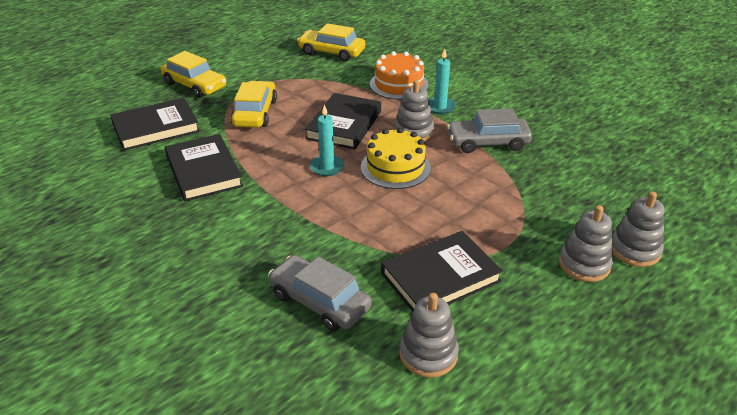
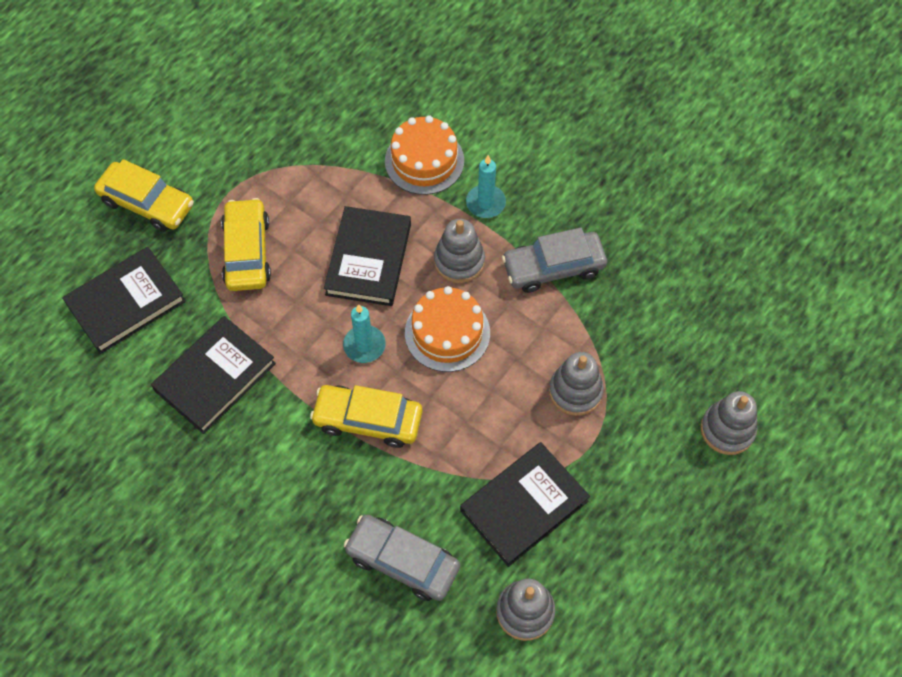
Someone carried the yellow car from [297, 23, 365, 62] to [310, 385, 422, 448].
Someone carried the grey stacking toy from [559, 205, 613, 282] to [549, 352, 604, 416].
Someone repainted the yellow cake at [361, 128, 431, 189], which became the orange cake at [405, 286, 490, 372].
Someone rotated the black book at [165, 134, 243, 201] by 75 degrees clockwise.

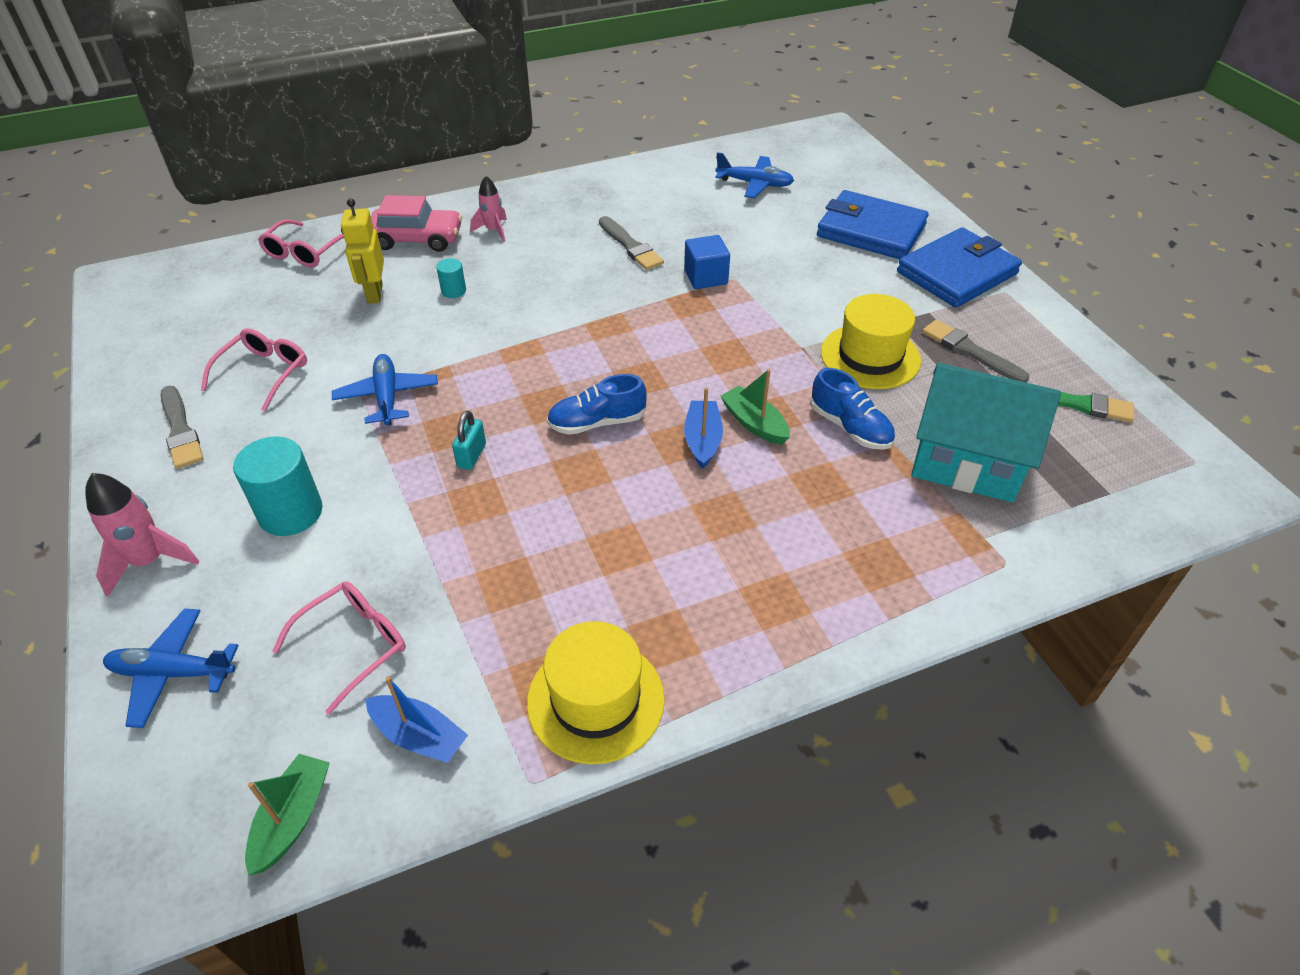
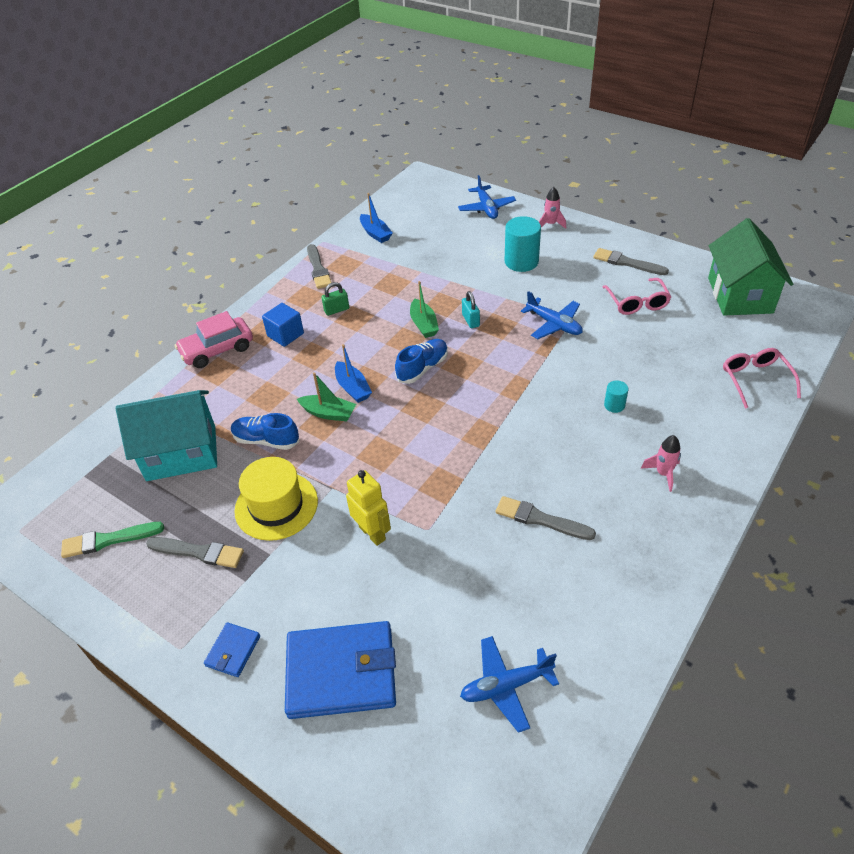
Someone took away the pink glasses at [272, 581, 406, 715].
Someone put down the green padlock at [321, 282, 349, 316].
Someone put down the green house at [708, 218, 793, 316].
Someone carried the green boat from [245, 754, 330, 876] to [410, 281, 439, 338].
Someone carried the yellow robot from [341, 199, 384, 304] to [346, 470, 391, 546].
Someone carried the pink car from [371, 195, 462, 252] to [175, 311, 253, 368].
Someone carried the blue cube from [684, 235, 730, 289] to [262, 303, 304, 347].
Someone swapped the yellow hat at [527, 621, 665, 764] for the grey brush at [307, 244, 332, 289].
Someone rotated the blue plane at [103, 609, 239, 728] by 105 degrees clockwise.
Someone rotated the blue boat at [366, 676, 468, 763] by 120 degrees counterclockwise.
Someone scaled the pink rocket at [85, 473, 200, 597] by 0.66.
Someone scaled the blue wallet at [897, 227, 1022, 308] by 0.46.

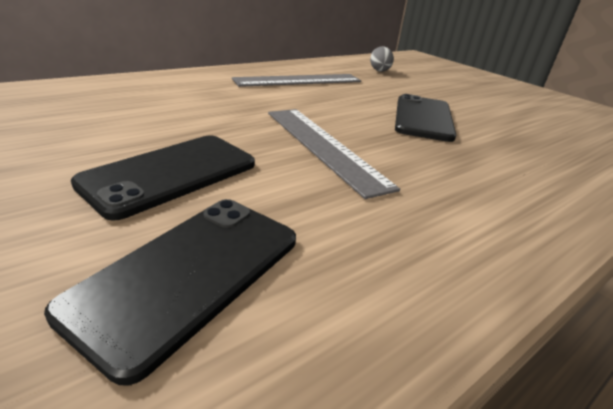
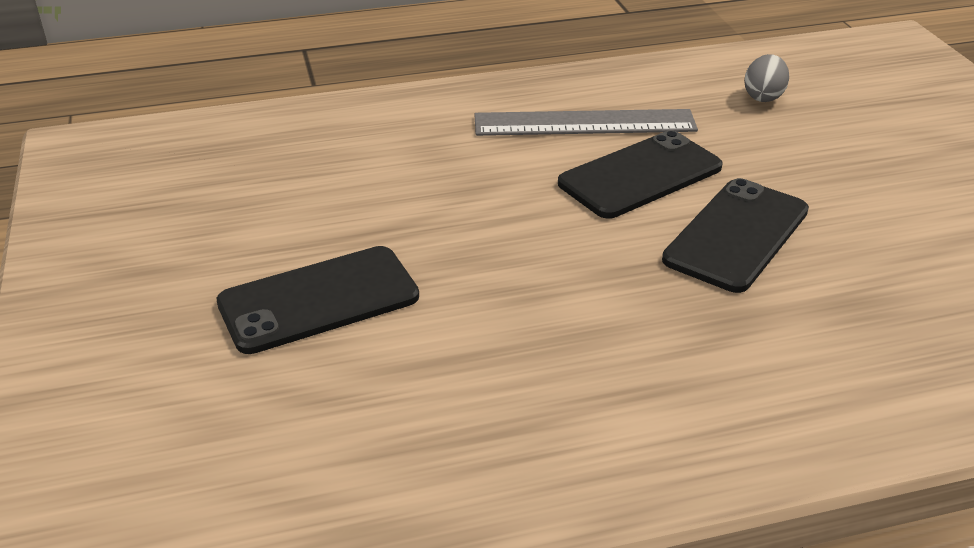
Someone took away the grey ruler at [268, 109, 400, 199].
Someone carried the black phone from [44, 199, 296, 386] to [558, 130, 723, 218].

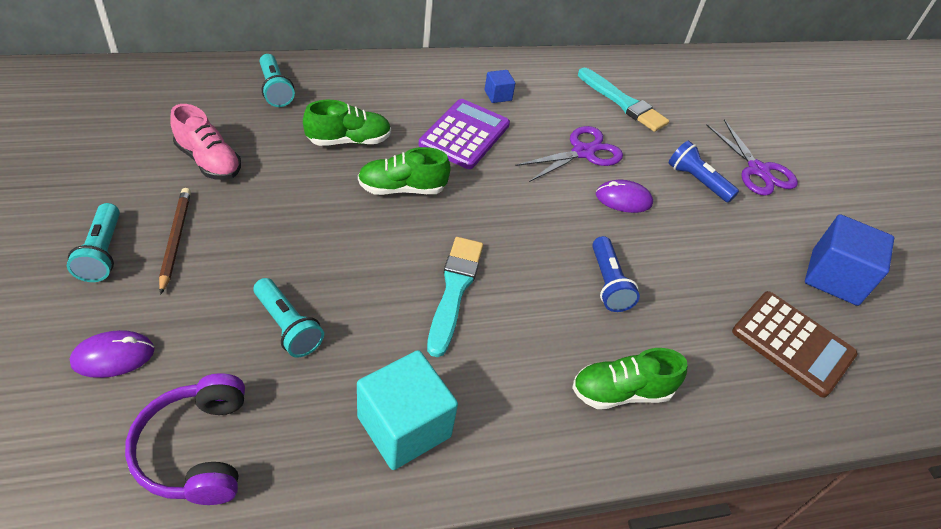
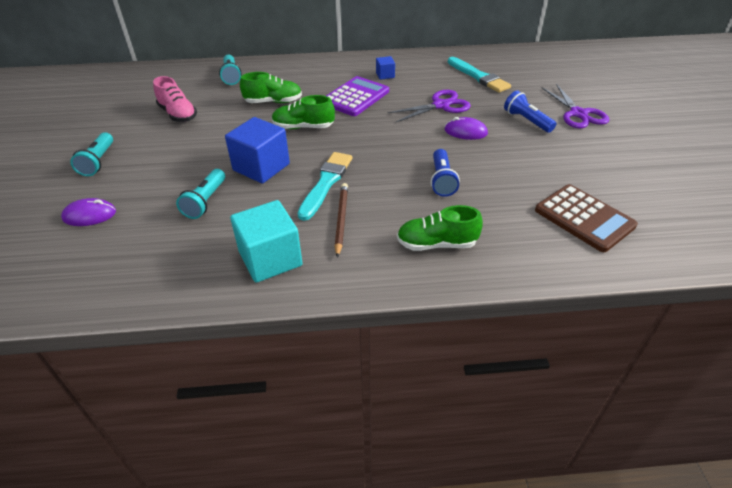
Someone took away the purple headphones at [125, 373, 245, 505].
Someone carried the brown pencil from [159, 188, 191, 295] to [334, 183, 348, 258].
Someone carried the blue cube from [805, 214, 894, 306] to [225, 117, 290, 183].
Someone rotated the turquoise flashlight at [253, 278, 324, 358] by 45 degrees clockwise.

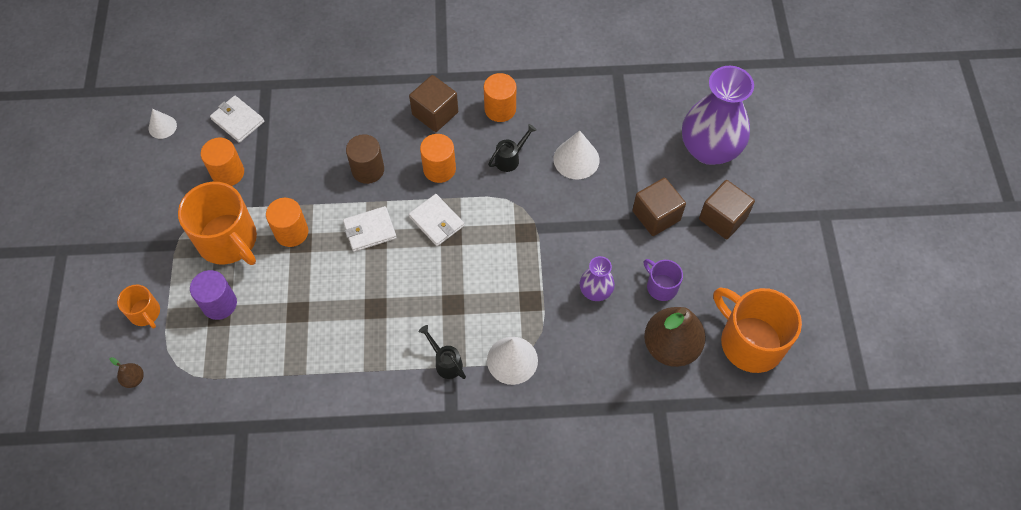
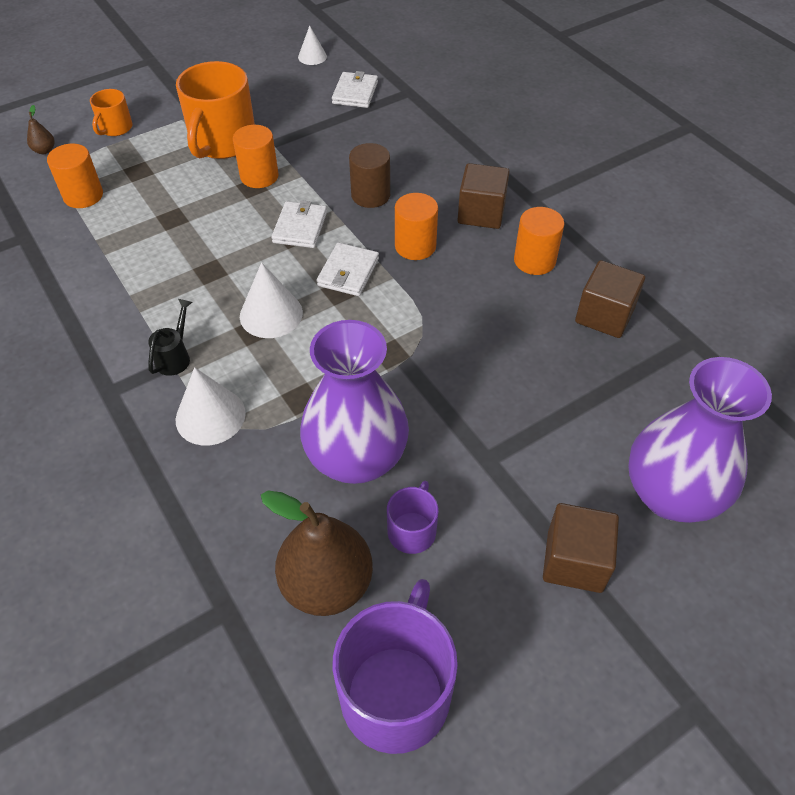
Someone took away the purple cylinder at [190, 270, 237, 320].
Someone took away the black watering can at [488, 124, 537, 172].
Someone carried the orange cylinder from [201, 138, 244, 186] to [47, 144, 103, 208].
Someone carried the white cone from [554, 130, 600, 179] to [240, 262, 303, 338].
Someone carried the brown cube from [632, 178, 686, 236] to [575, 260, 645, 338].
Someone repainted the orange mug at [714, 288, 802, 373], which became the purple mug at [333, 579, 458, 754].
Someone rotated the white wallet at [343, 206, 397, 252] by 60 degrees clockwise.
Someone scaled the purple vase at [580, 256, 615, 301] by 2.04.

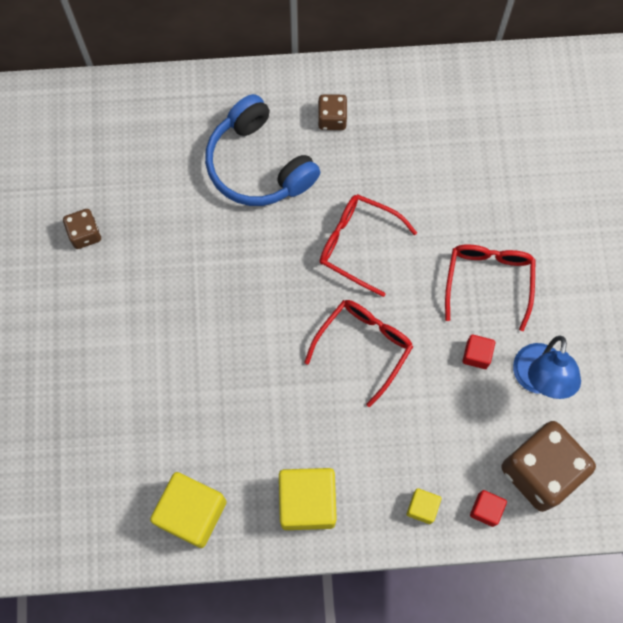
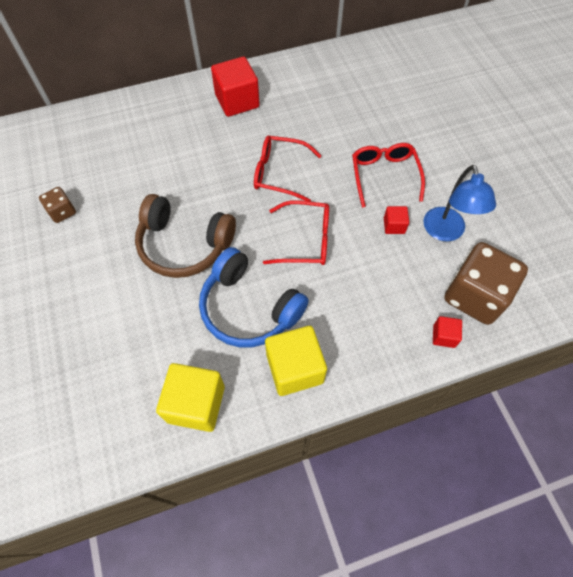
Someone took away the yellow cube at [407, 488, 442, 524].
Someone put down the brown headphones at [135, 194, 236, 278].
Someone carried the blue headphones from [205, 94, 321, 206] to [199, 247, 309, 347].
Someone swapped the brown dice at [318, 94, 347, 130] for the red cube at [211, 57, 260, 117].
Someone rotated the red glasses at [304, 300, 413, 407] by 75 degrees clockwise.

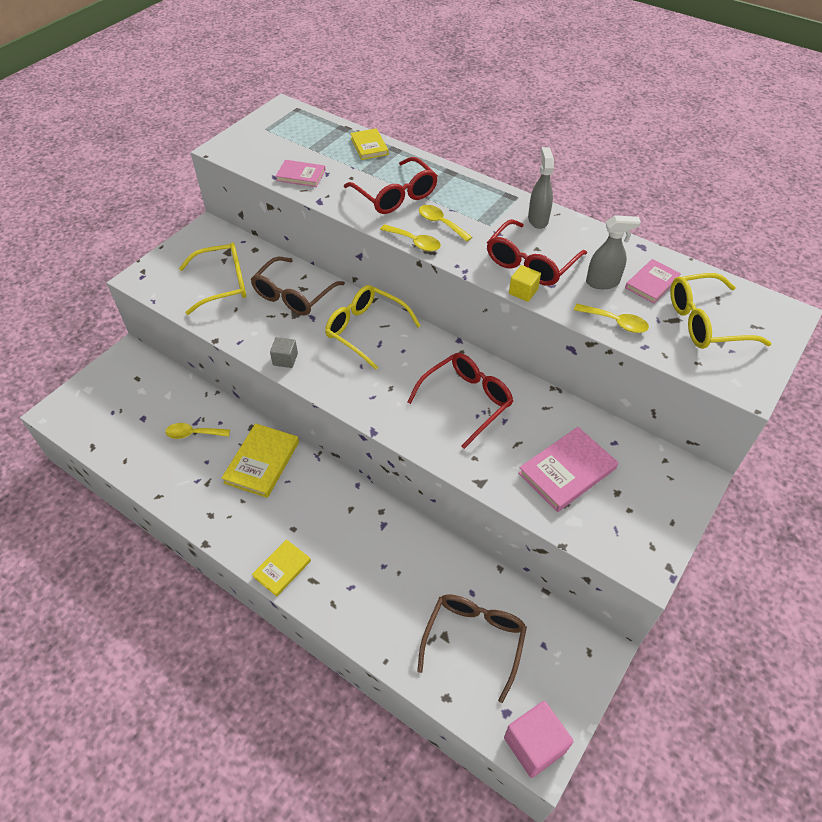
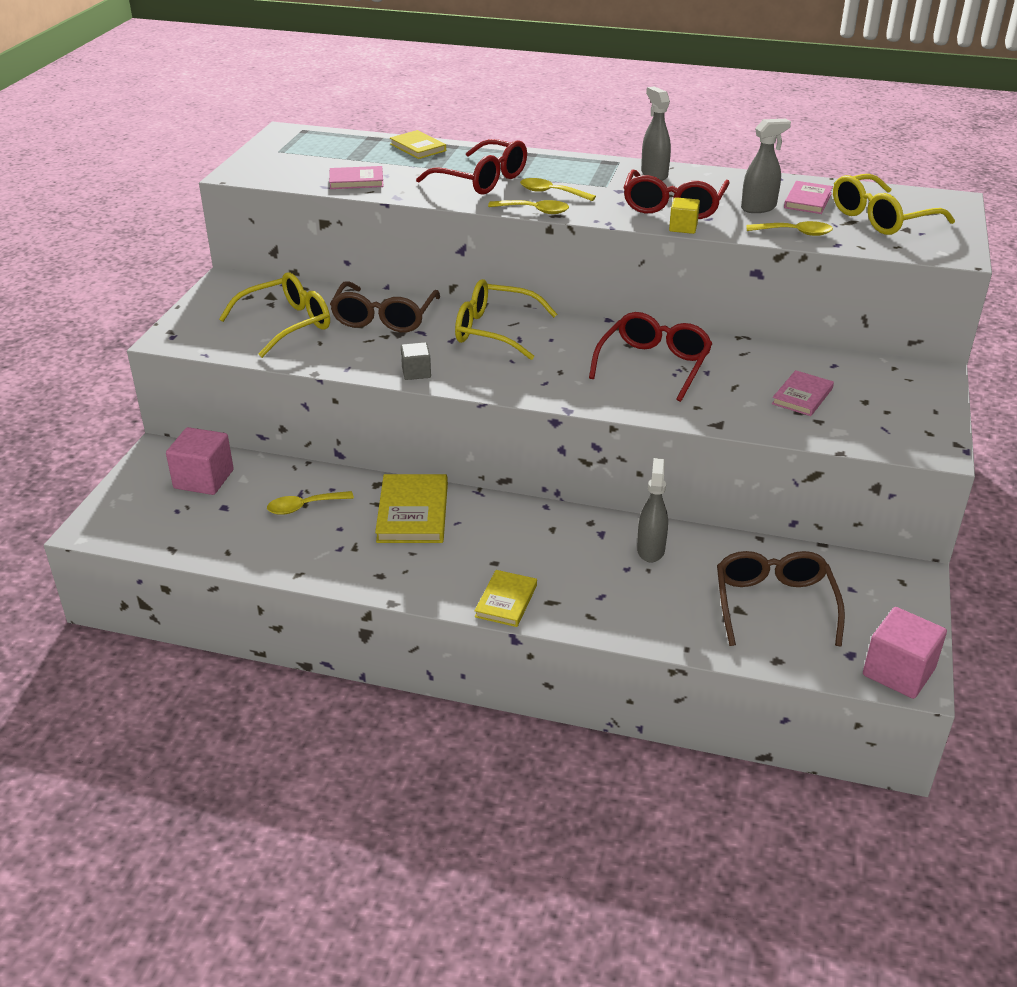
Someone put down the pink cube at [166, 427, 234, 495].
Someone put down the grey spray bottle at [637, 458, 668, 562].
Someone scaled the pink book at [518, 427, 618, 512] by 0.62.

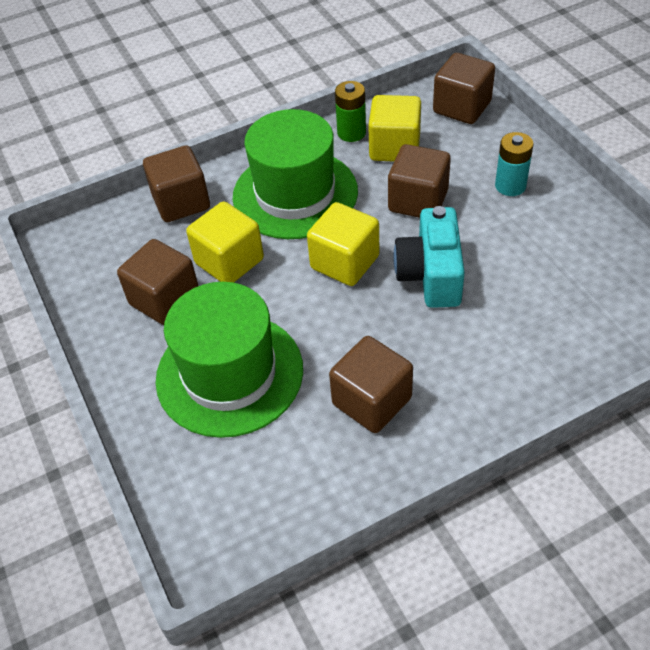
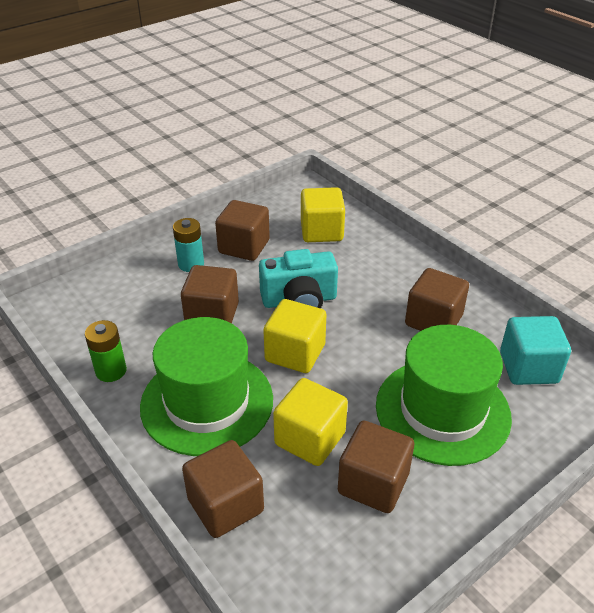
Someone put down the turquoise cube at [500, 316, 571, 385].
Someone carried the yellow cube from [368, 95, 421, 161] to [301, 187, 345, 242].
Someone carried the brown cube from [433, 53, 495, 124] to [215, 200, 270, 261].

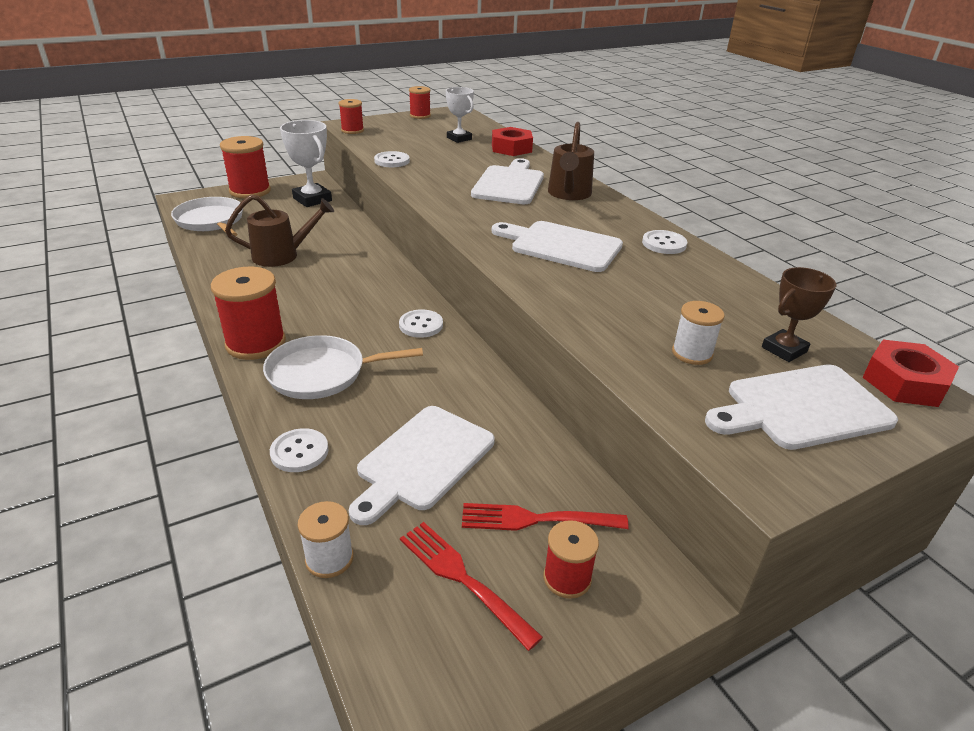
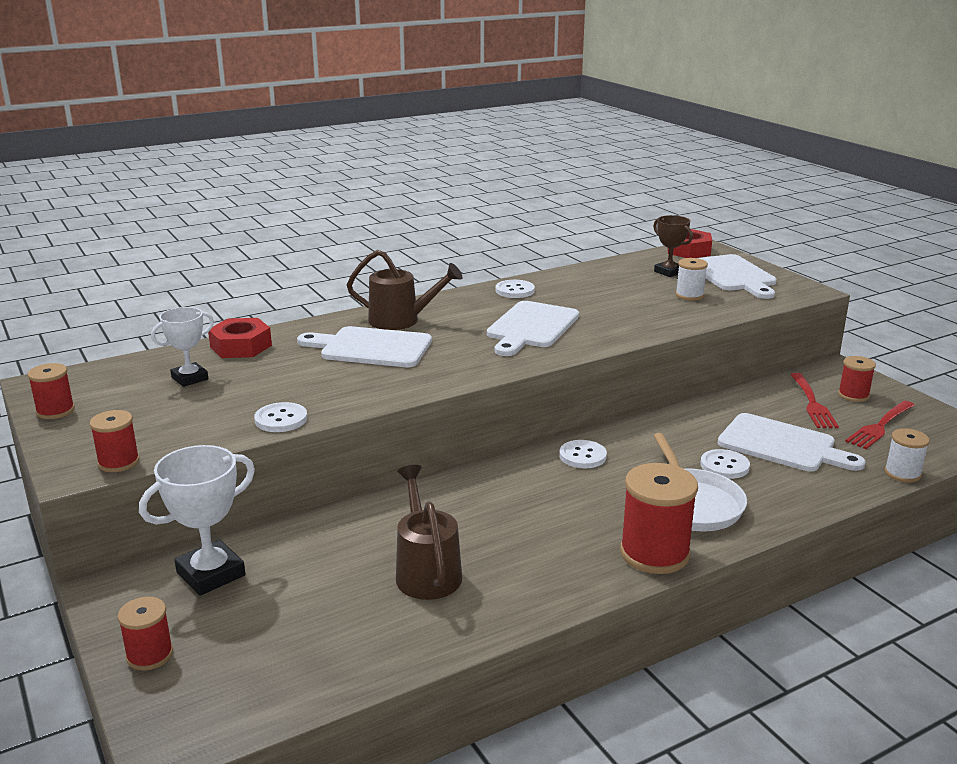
Someone took away the white pan at [171, 197, 243, 236].
Someone carried the white button from [270, 428, 328, 472] to [701, 449, 750, 479].
Someone scaled the red spool at [220, 136, 271, 199] by 0.57.

